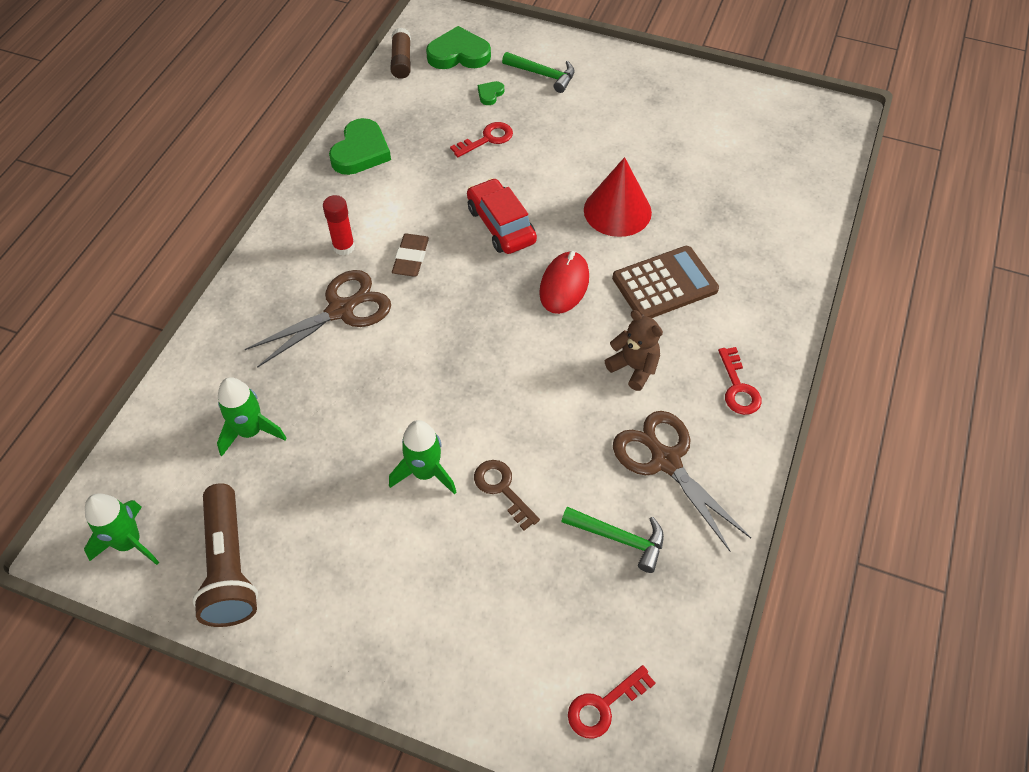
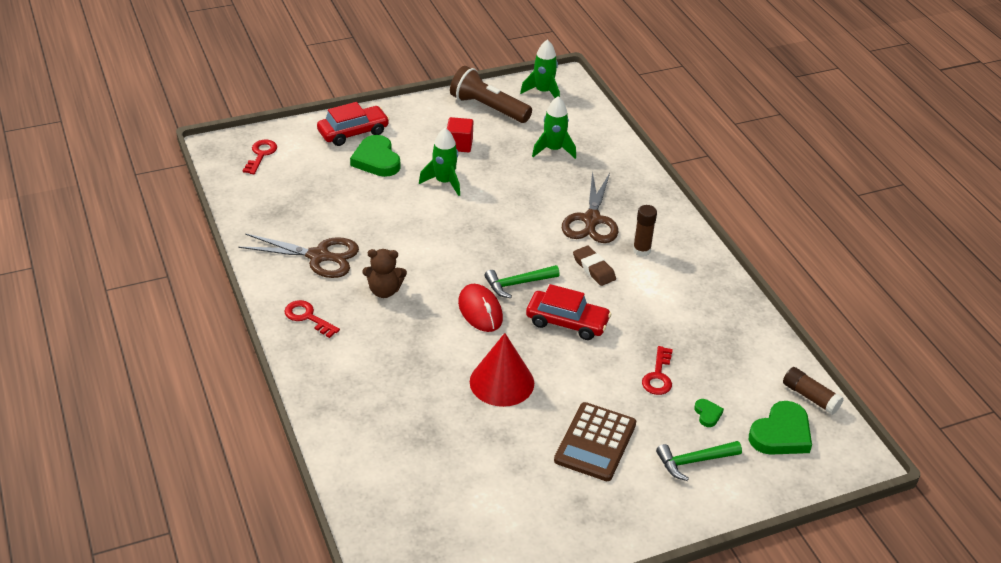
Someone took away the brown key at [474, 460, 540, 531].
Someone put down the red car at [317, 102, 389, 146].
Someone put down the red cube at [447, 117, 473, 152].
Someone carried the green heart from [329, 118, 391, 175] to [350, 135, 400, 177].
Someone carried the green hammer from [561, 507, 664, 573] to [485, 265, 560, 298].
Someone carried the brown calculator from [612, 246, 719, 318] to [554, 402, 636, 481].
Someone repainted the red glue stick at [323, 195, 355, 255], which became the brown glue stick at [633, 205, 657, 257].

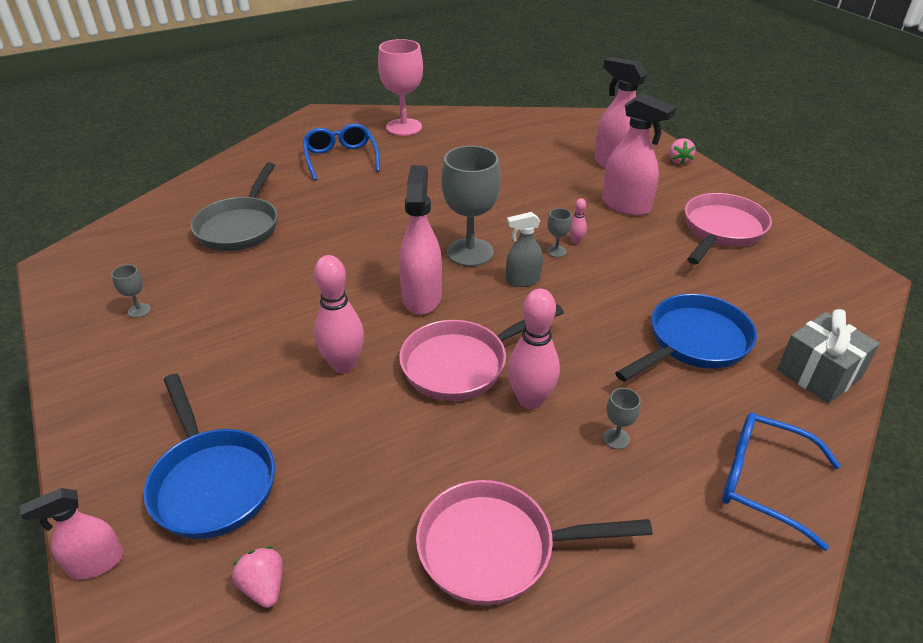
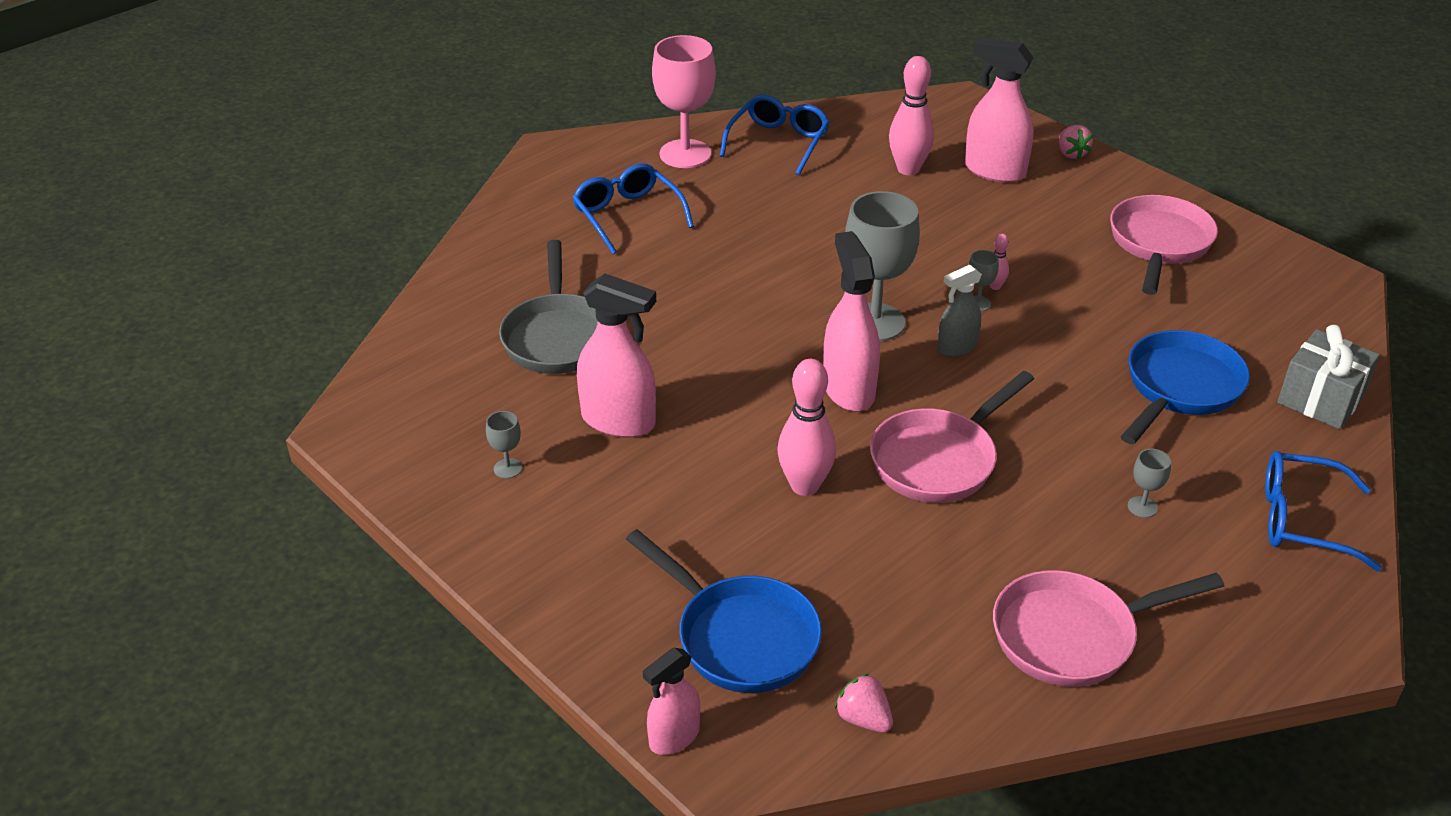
Someone put down the blue glasses at [720, 95, 830, 175].
Someone carried the pink bowling pin from [508, 289, 560, 409] to [889, 56, 934, 175].
Someone carried the pink spray bottle from [602, 93, 676, 216] to [577, 273, 656, 438].

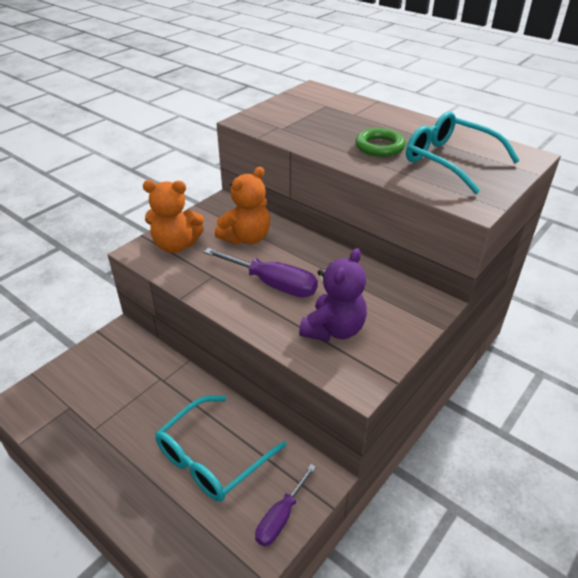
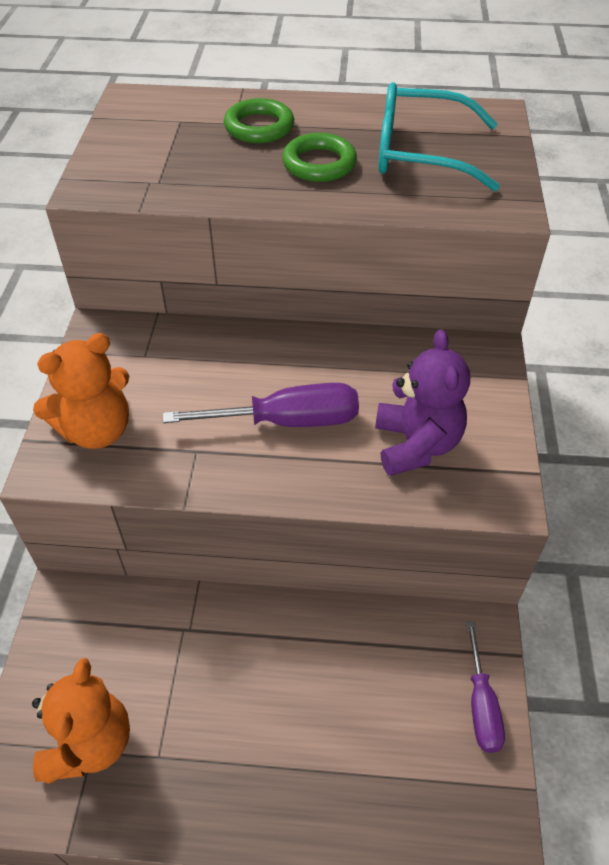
Someone took away the turquoise glasses at [155, 395, 286, 502].
Someone put down the green ring at [224, 98, 294, 143].
Someone carried the orange teddy bear from [215, 167, 270, 245] to [32, 658, 130, 784].

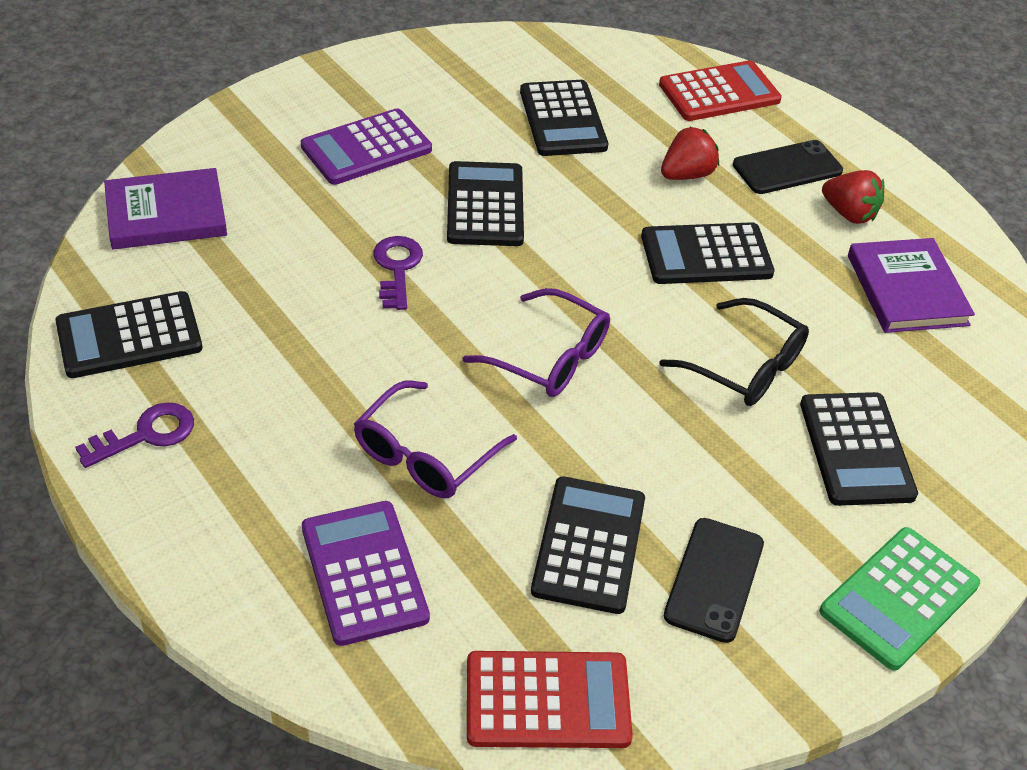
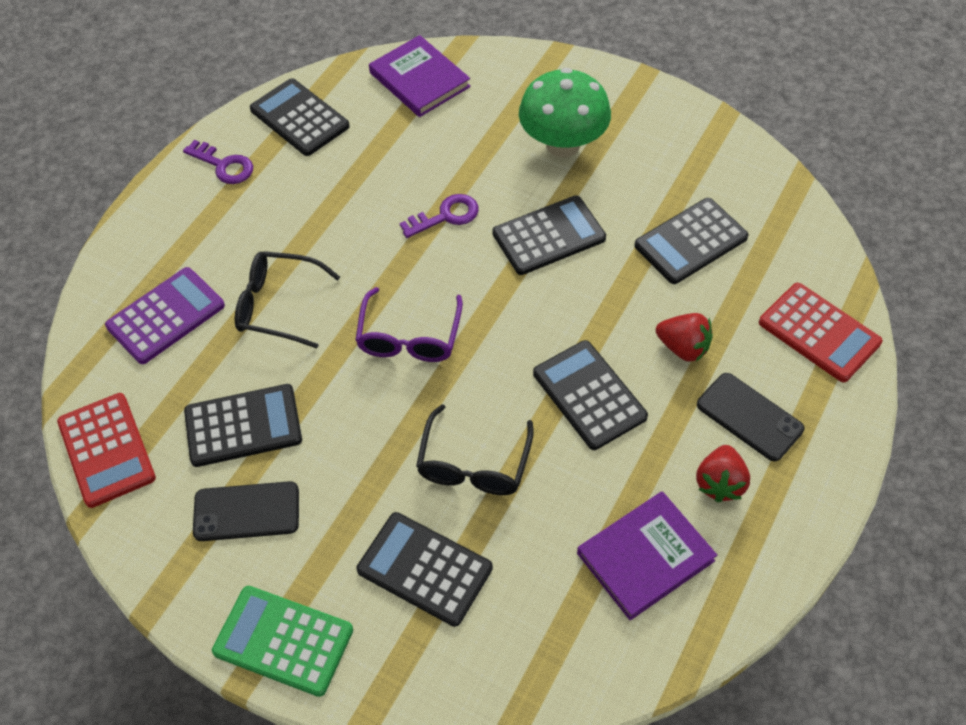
Someone swapped the purple calculator at [301, 108, 432, 185] for the green mushroom at [519, 68, 611, 157].
Someone repainted the purple glasses at [354, 381, 517, 498], which became the black glasses at [235, 251, 340, 349].
Someone rotated the black calculator at [800, 392, 918, 506] by 60 degrees clockwise.

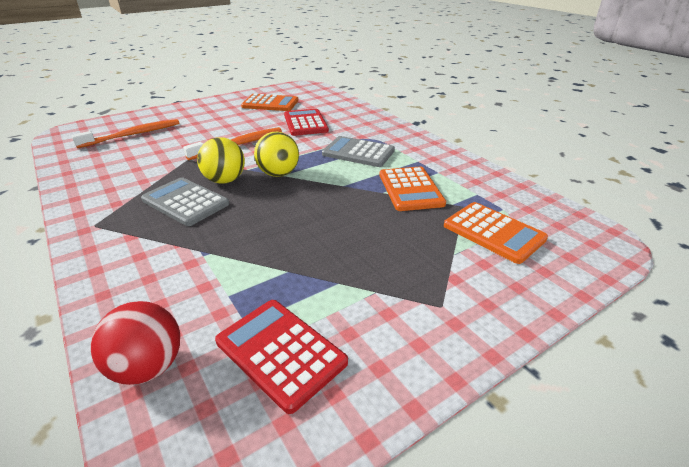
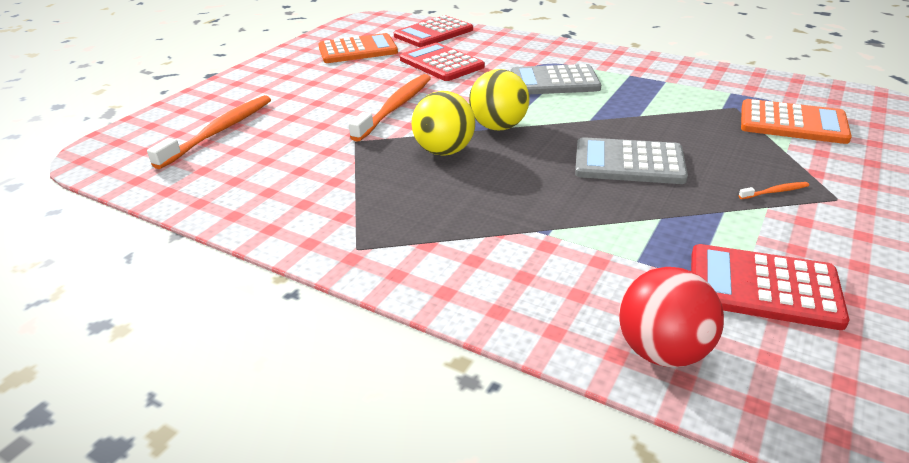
Someone took away the orange calculator at [379, 167, 446, 211].
Someone put down the red calculator at [394, 15, 473, 47].
Someone put down the orange toothbrush at [738, 182, 809, 199].
Someone carried the grey calculator from [141, 177, 229, 226] to [575, 137, 688, 184].

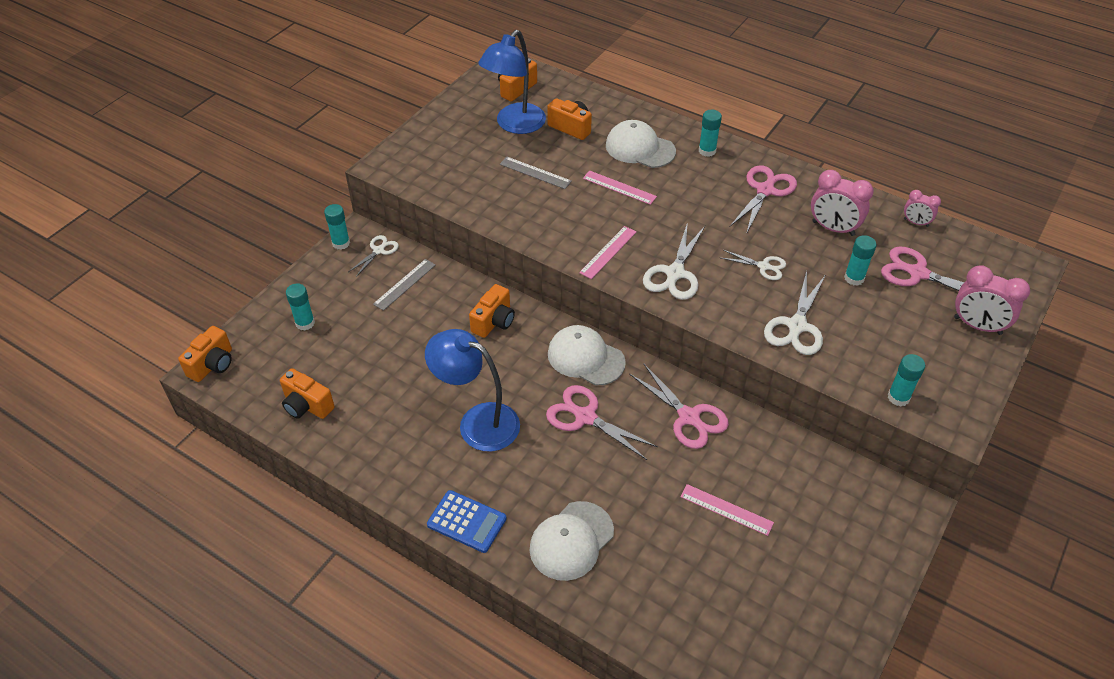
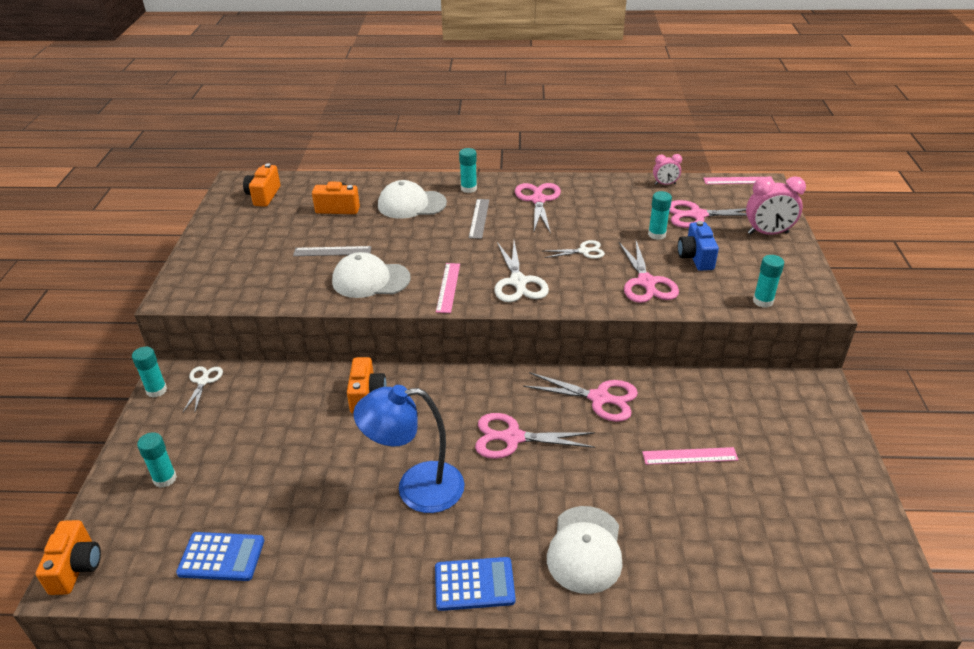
Someone took away the blue lamp at [478, 30, 546, 134].
Someone took away the pink clock at [811, 170, 874, 236].
Someone put down the blue camera at [678, 221, 719, 271].
Someone carried the grey ruler from [373, 259, 436, 311] to [469, 199, 489, 239].
Someone carried the white cap from [548, 325, 626, 386] to [332, 252, 411, 298].
Someone carried the pink ruler from [583, 170, 657, 205] to [703, 177, 775, 184].
Someone swapped the orange camera at [280, 368, 335, 419] for the blue calculator at [176, 532, 264, 581].
Someone repainted the white scissors at [764, 271, 825, 355], which became the pink scissors at [619, 241, 679, 303].

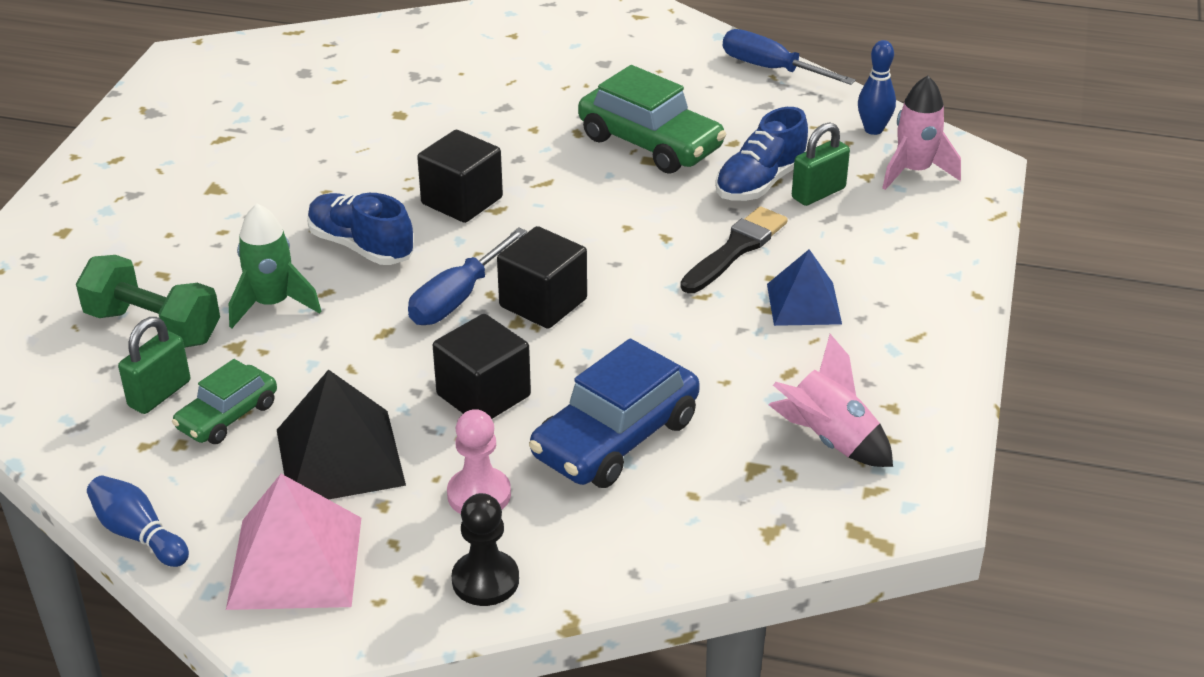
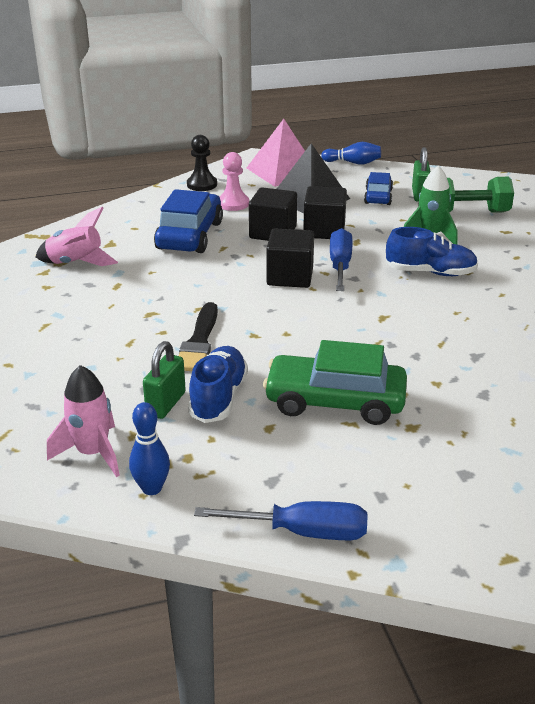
Someone took away the blue pyramid at [767, 249, 842, 326].
Someone carried the black cube from [417, 130, 503, 223] to [303, 186, 347, 239].
Someone repainted the green car at [172, 359, 277, 444], which became the blue car at [364, 172, 393, 205].

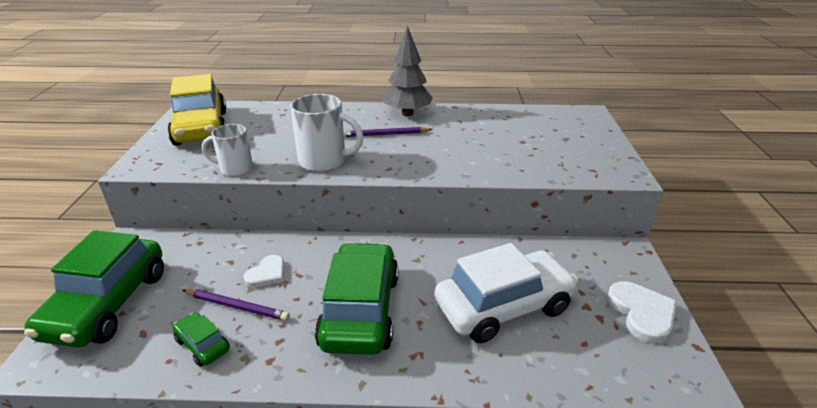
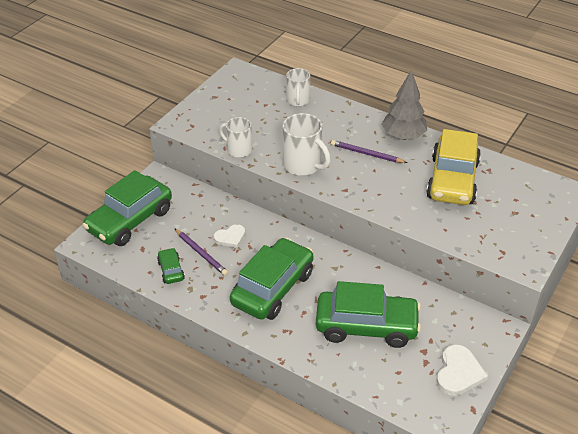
Someone put down the white mug at [286, 68, 310, 106].
Someone carried the yellow car from [167, 74, 226, 146] to [426, 129, 481, 205].
Someone repainted the white car at [435, 243, 579, 343], which became the green car at [316, 281, 421, 348].

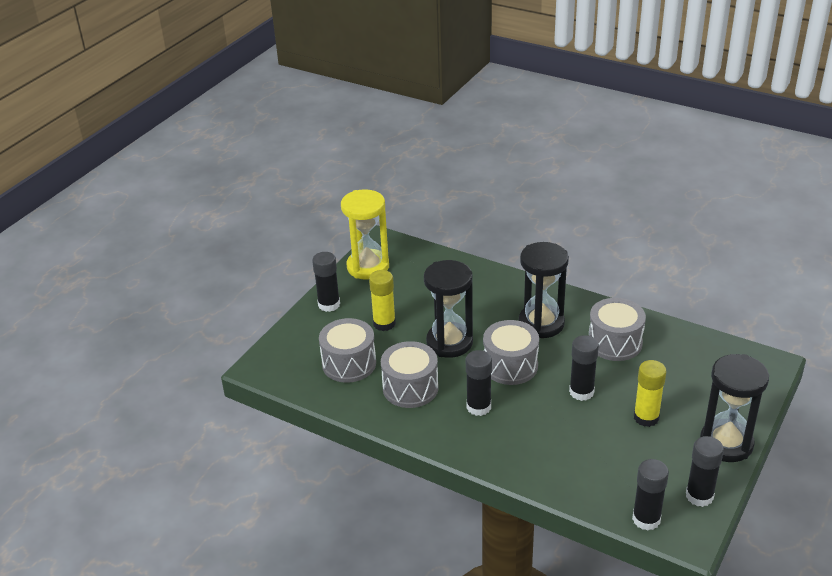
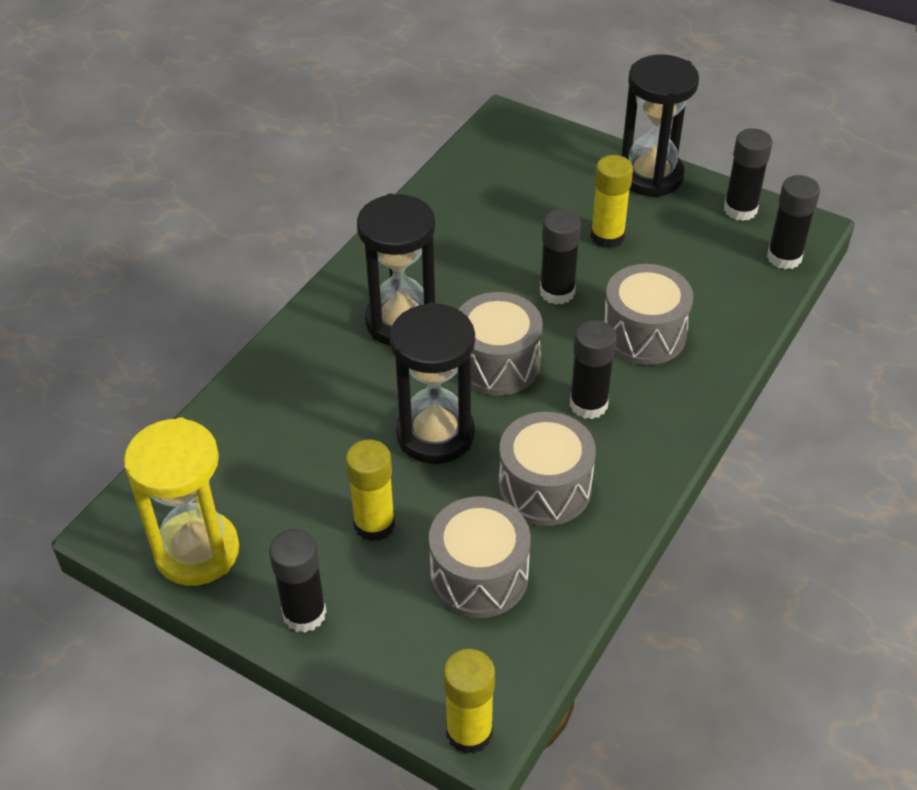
Someone put down the yellow glue stick at [443, 649, 495, 754].
Someone carried the grey drum from [589, 298, 646, 361] to [603, 264, 693, 365].

